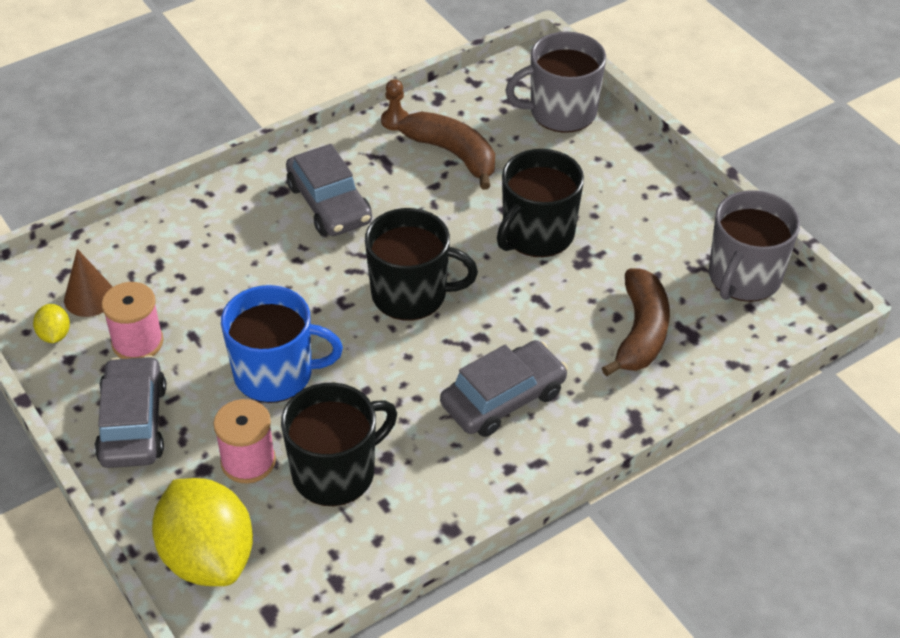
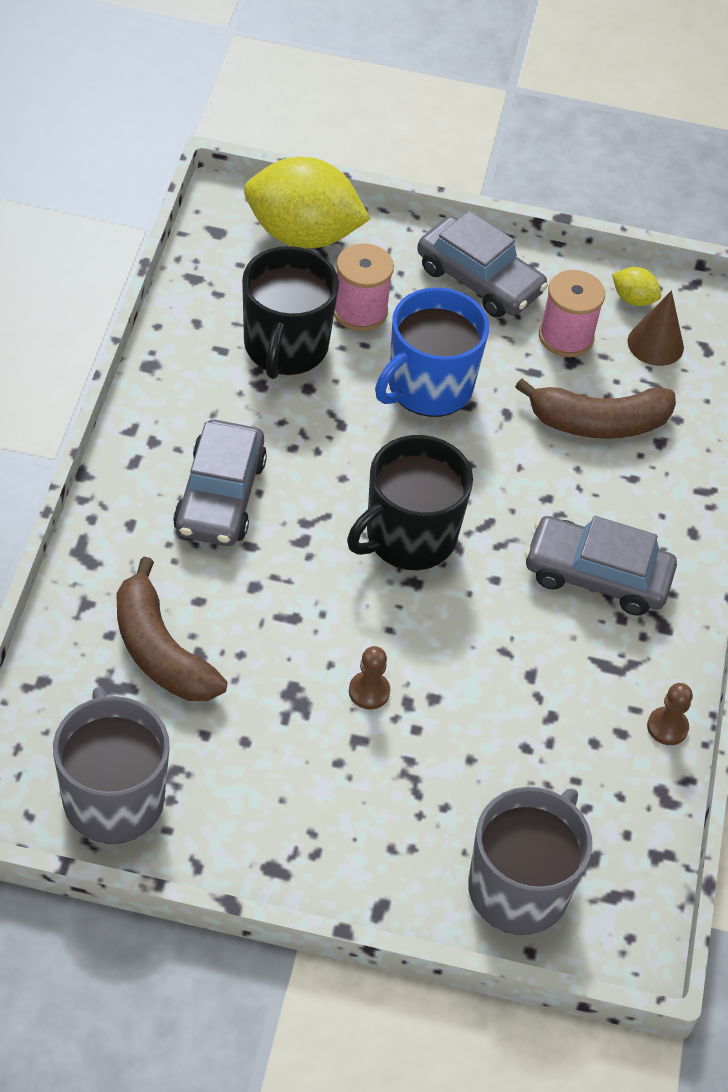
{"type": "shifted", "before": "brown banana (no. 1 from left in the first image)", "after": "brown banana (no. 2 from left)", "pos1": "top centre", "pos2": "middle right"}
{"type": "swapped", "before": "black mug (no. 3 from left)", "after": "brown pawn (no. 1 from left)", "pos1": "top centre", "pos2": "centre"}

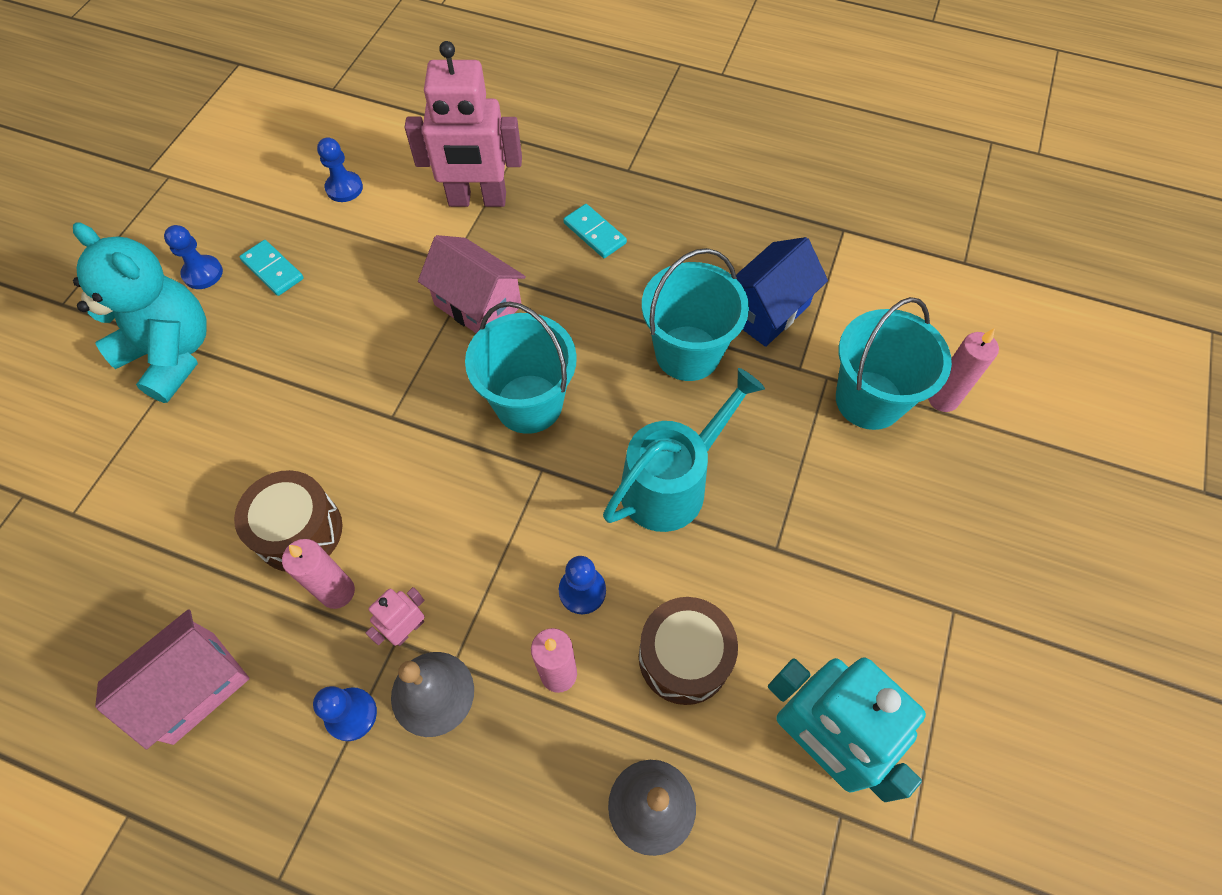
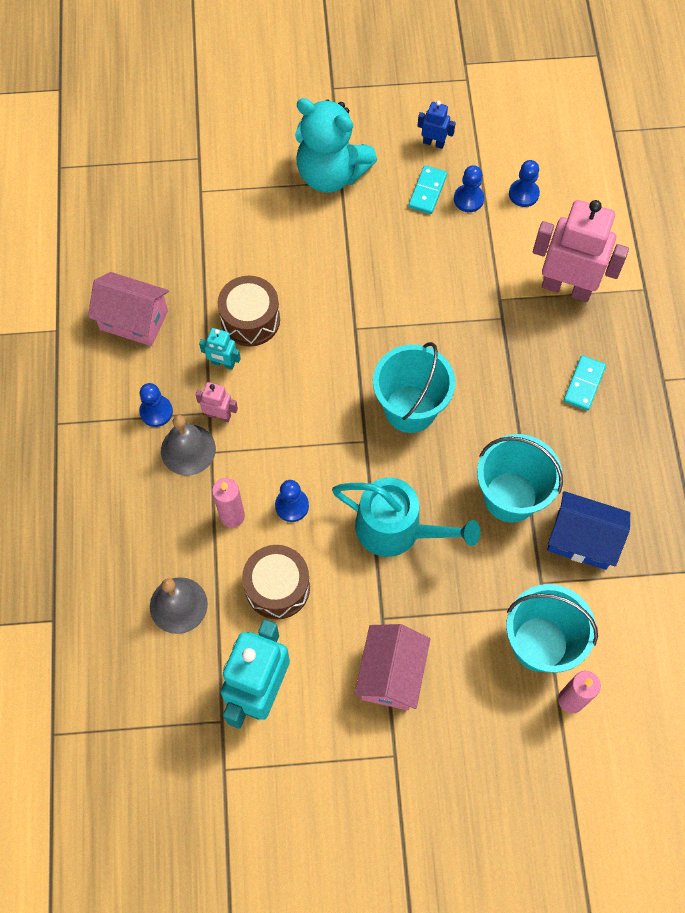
{"type": "new", "after": "blue robot", "pos2": "top centre"}
{"type": "shifted", "before": "blue pawn (no. 1 from left in the first image)", "after": "blue pawn (no. 3 from left)", "pos1": "top left", "pos2": "top right"}
{"type": "shifted", "before": "pink house (no. 2 from left)", "pos1": "top centre", "pos2": "bottom centre"}
{"type": "swapped", "before": "pink candle (no. 1 from left)", "after": "turquoise robot (no. 1 from left)", "pos1": "middle left", "pos2": "middle left"}
{"type": "rotated", "before": "turquoise teddy bear", "pos1": "middle left", "pos2": "top centre", "turn": 105}
{"type": "rotated", "before": "pink robot (no. 2 from left)", "pos1": "top centre", "pos2": "top right", "turn": 135}

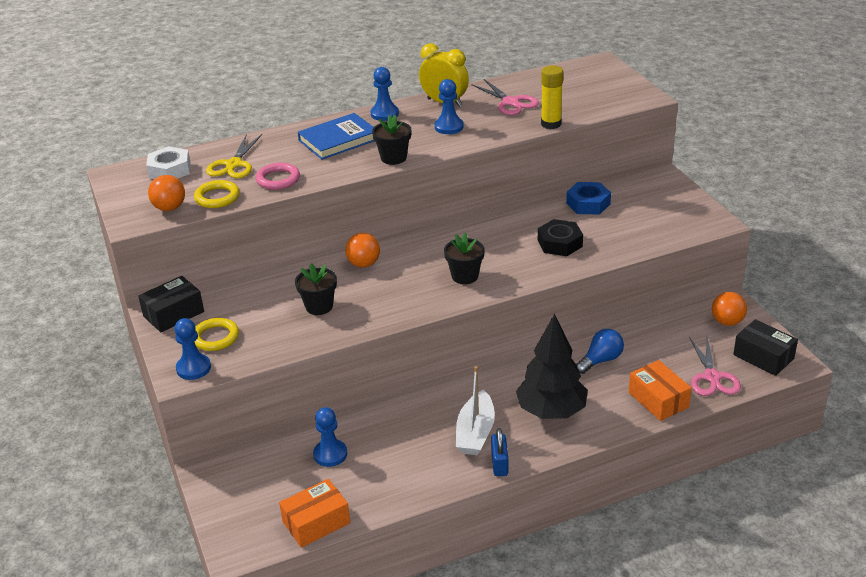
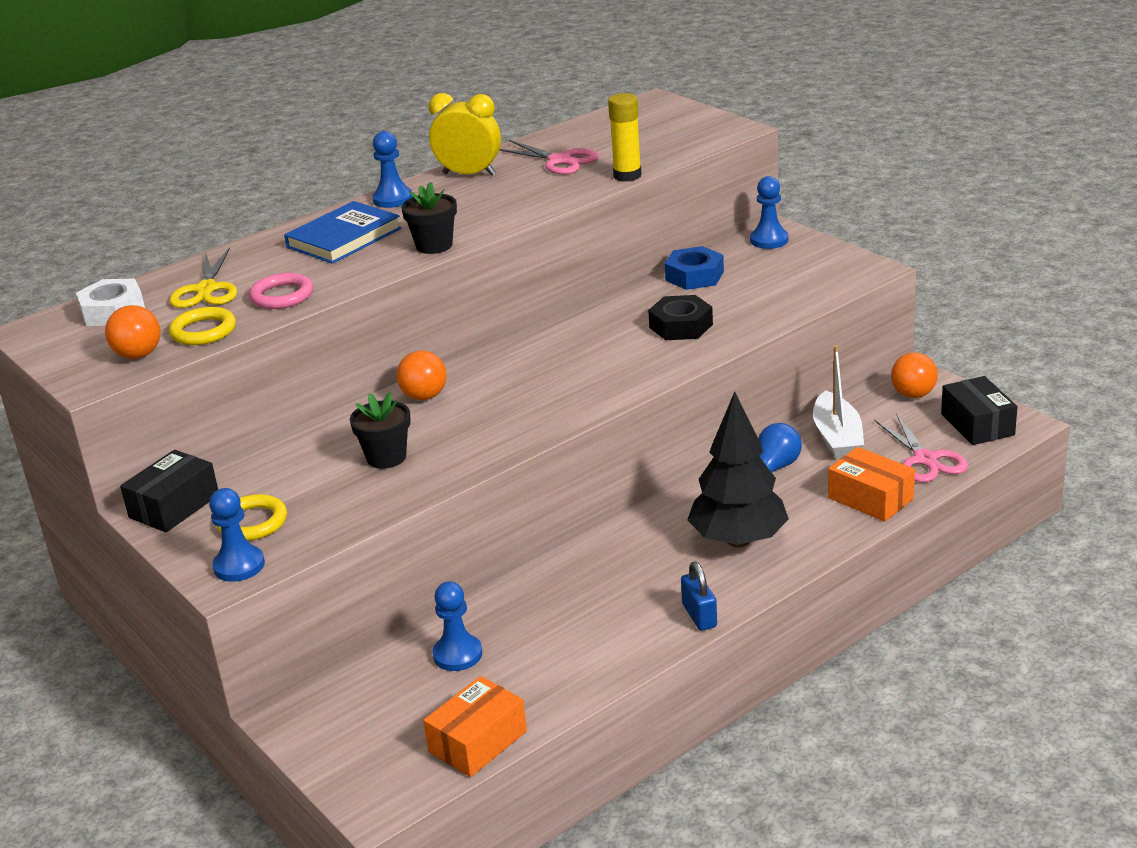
{"type": "gone", "before": "black flower pot (no. 3 from left)", "pos1": "centre"}
{"type": "shifted", "before": "blue pawn (no. 4 from left)", "pos1": "top centre", "pos2": "top right"}
{"type": "shifted", "before": "white boat", "pos1": "bottom centre", "pos2": "middle right"}
{"type": "rotated", "before": "black box (no. 2 from left)", "pos1": "middle right", "pos2": "middle right", "turn": 45}

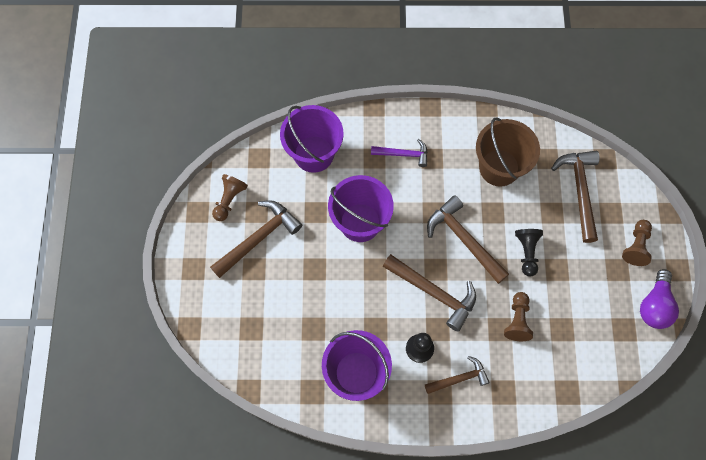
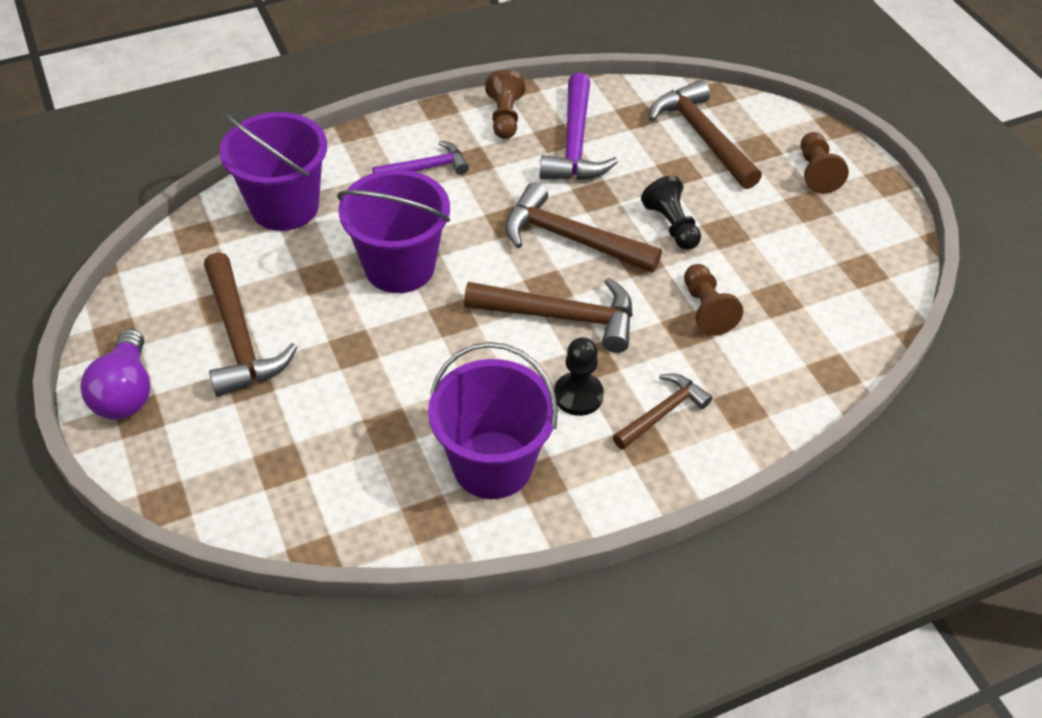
{"type": "shifted", "before": "brown pawn (no. 1 from left)", "pos1": "middle left", "pos2": "top centre"}
{"type": "shifted", "before": "purple light bulb", "pos1": "middle right", "pos2": "middle left"}
{"type": "swapped", "before": "brown bucket", "after": "purple hammer (no. 2 from left)", "pos1": "top right", "pos2": "top centre"}
{"type": "rotated", "before": "brown hammer (no. 1 from left)", "pos1": "centre", "pos2": "middle left", "turn": 135}

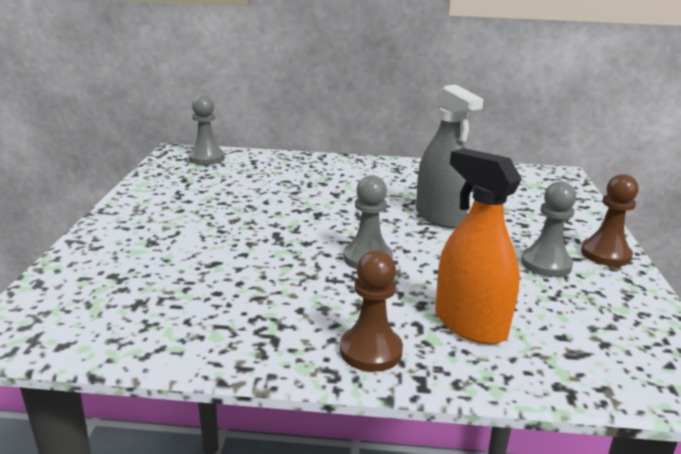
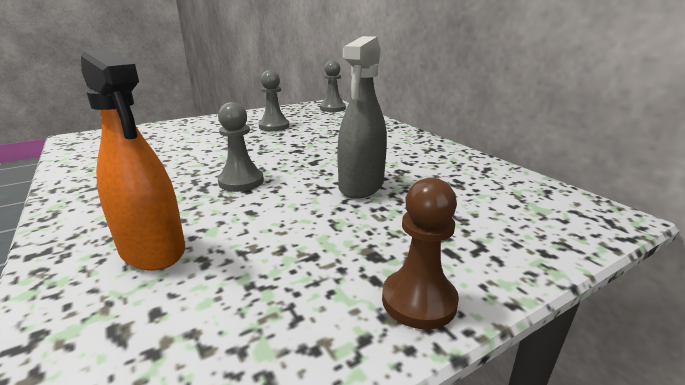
{"type": "gone", "before": "brown pawn (no. 1 from left)", "pos1": "bottom centre"}
{"type": "shifted", "before": "grey pawn (no. 3 from left in the first image)", "after": "grey pawn (no. 2 from left)", "pos1": "middle right", "pos2": "top centre"}
{"type": "rotated", "before": "orange spray bottle", "pos1": "middle right", "pos2": "middle left", "turn": 120}

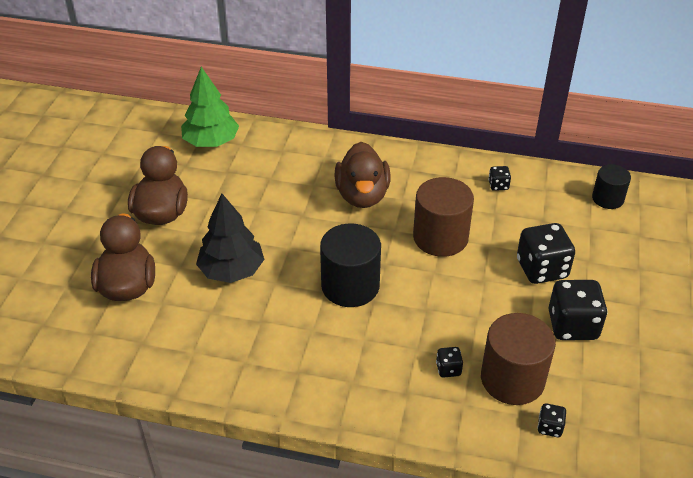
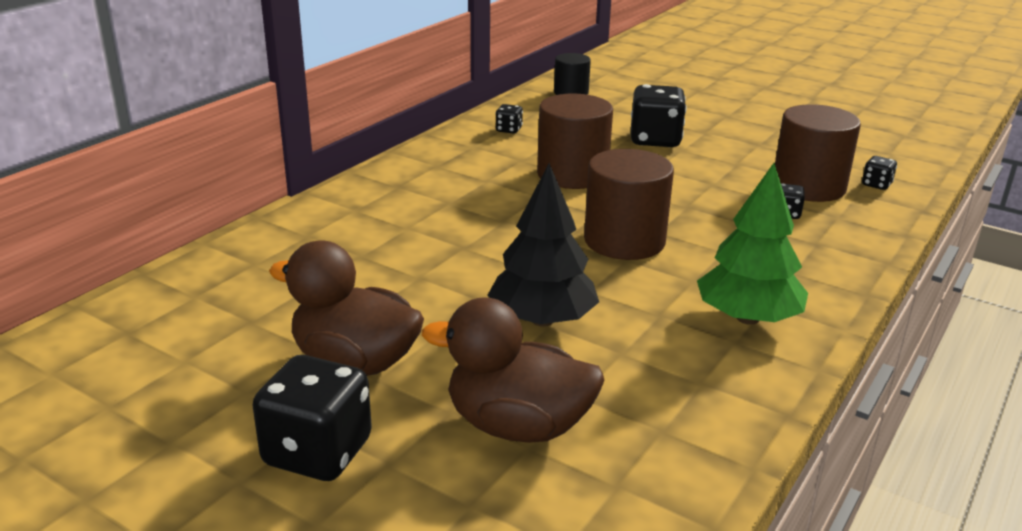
{"type": "gone", "before": "brown duck (no. 3 from left)", "pos1": "centre"}
{"type": "shifted", "before": "green tree", "pos1": "top left", "pos2": "middle right"}
{"type": "shifted", "before": "black dice (no. 5 from left in the first image)", "after": "black dice (no. 1 from left)", "pos1": "middle right", "pos2": "bottom left"}
{"type": "repainted", "before": "black cylinder (no. 1 from left)", "after": "brown cylinder (no. 2 from left)", "pos1": "centre", "pos2": "centre"}

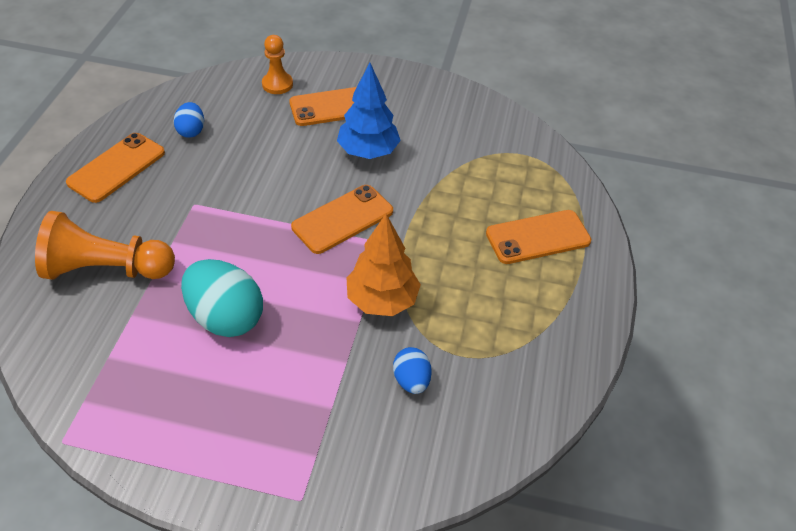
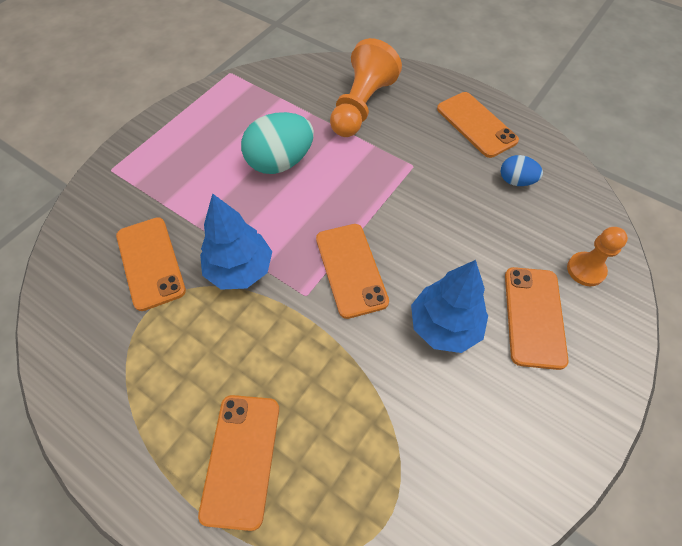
{"type": "swapped", "before": "blue egg (no. 2 from left)", "after": "orange phone (no. 1 from left)", "pos1": "bottom centre", "pos2": "middle left"}
{"type": "repainted", "before": "orange tree", "after": "blue tree (no. 1 from left)", "pos1": "centre", "pos2": "centre"}

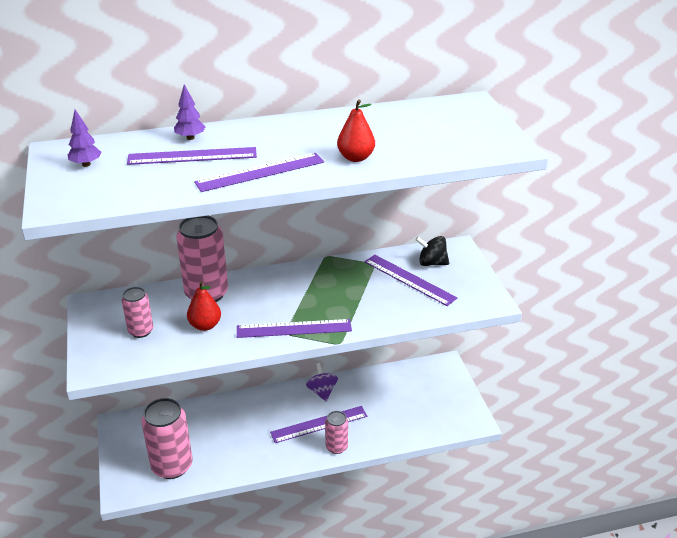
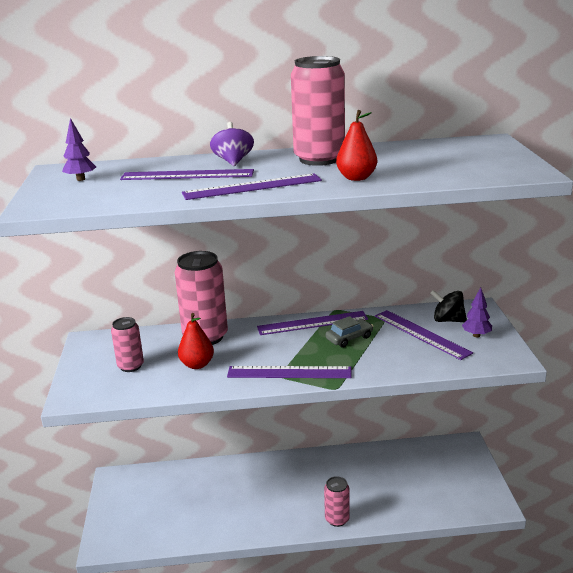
{"type": "new", "after": "grey car", "pos2": "centre"}
{"type": "shifted", "before": "pink can (no. 2 from left in the first image)", "after": "pink can (no. 3 from left)", "pos1": "bottom left", "pos2": "top centre"}
{"type": "shifted", "before": "purple tree (no. 2 from left)", "pos1": "top left", "pos2": "middle right"}
{"type": "shifted", "before": "purple ruler (no. 4 from left)", "pos1": "bottom centre", "pos2": "centre"}
{"type": "shifted", "before": "purple spinning top", "pos1": "bottom centre", "pos2": "top centre"}

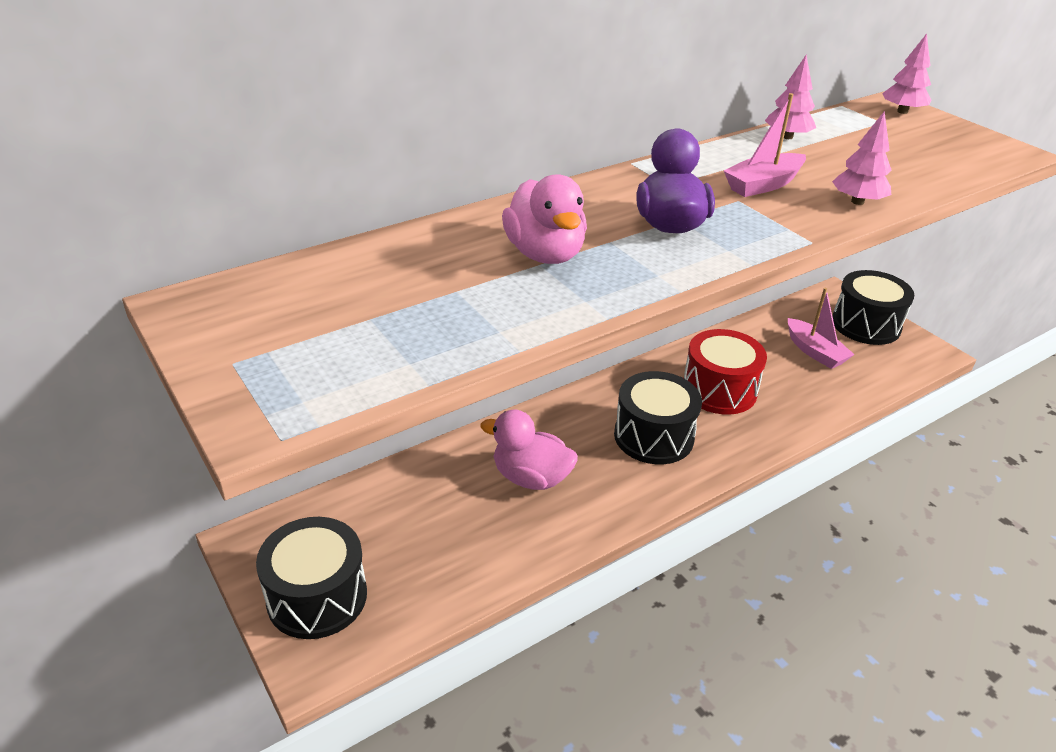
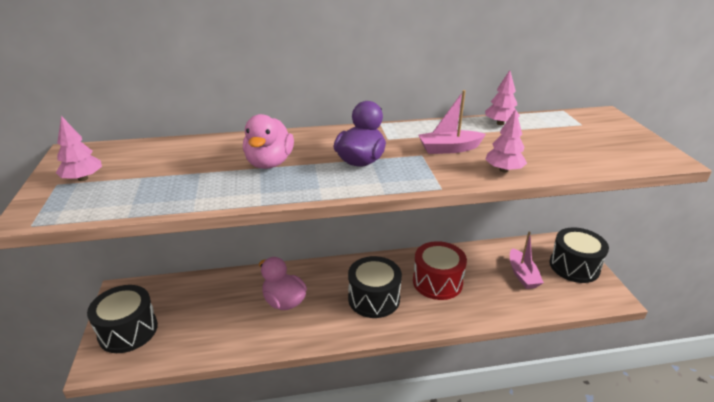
{"type": "shifted", "before": "pink tree (no. 3 from left in the first image)", "after": "pink tree (no. 1 from left)", "pos1": "top right", "pos2": "middle left"}

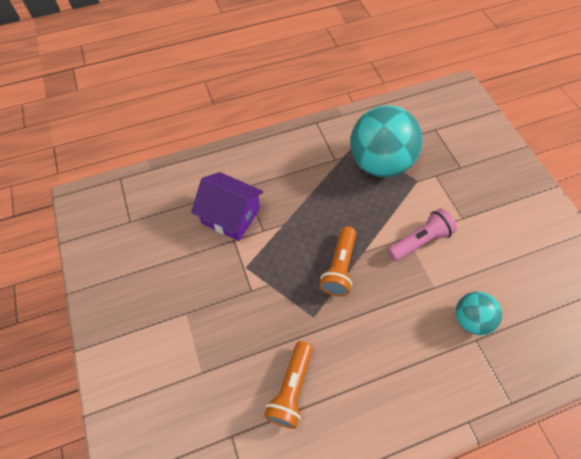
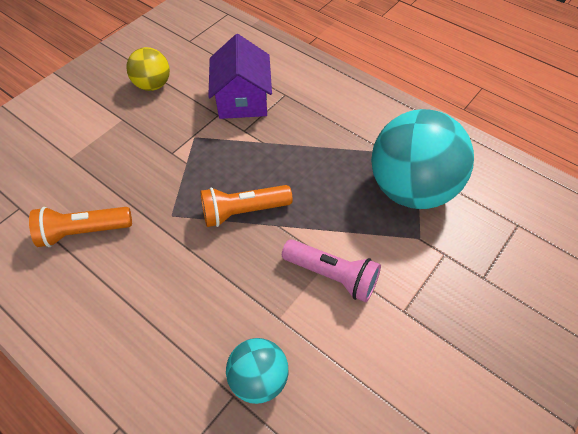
{"type": "new", "after": "yellow ball", "pos2": "top left"}

